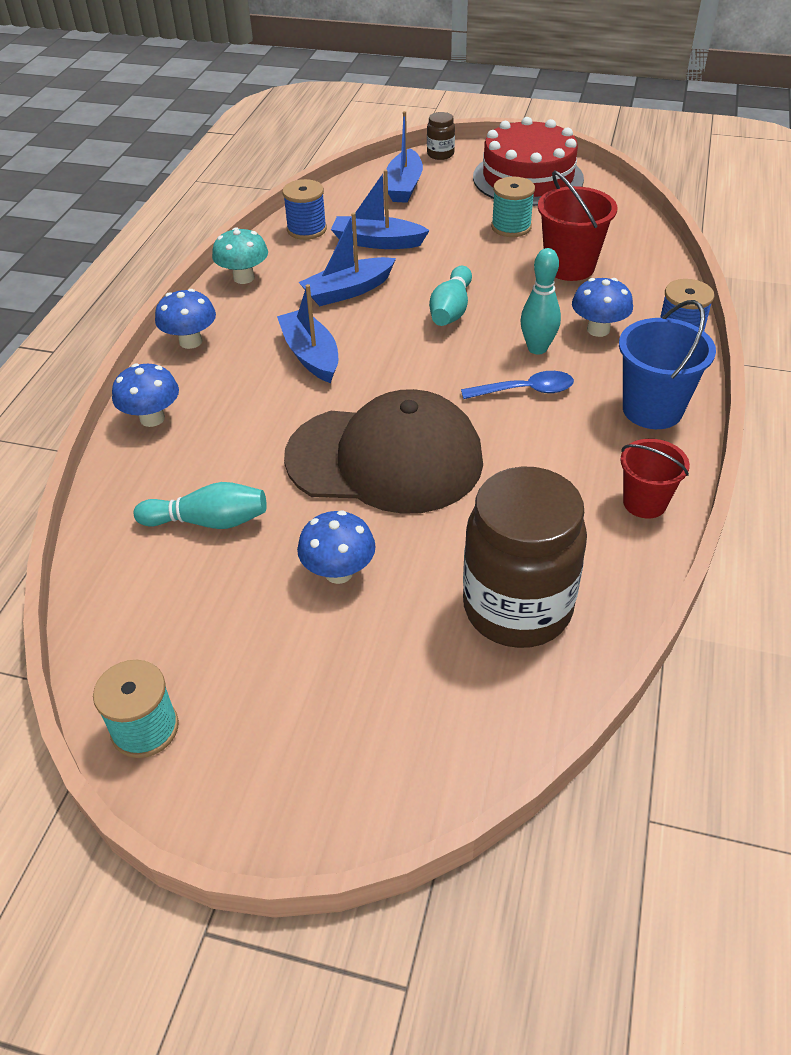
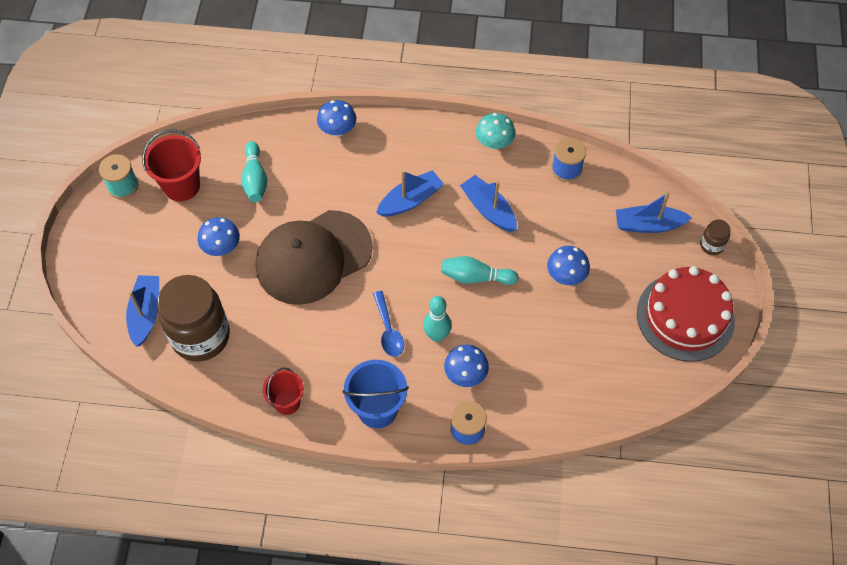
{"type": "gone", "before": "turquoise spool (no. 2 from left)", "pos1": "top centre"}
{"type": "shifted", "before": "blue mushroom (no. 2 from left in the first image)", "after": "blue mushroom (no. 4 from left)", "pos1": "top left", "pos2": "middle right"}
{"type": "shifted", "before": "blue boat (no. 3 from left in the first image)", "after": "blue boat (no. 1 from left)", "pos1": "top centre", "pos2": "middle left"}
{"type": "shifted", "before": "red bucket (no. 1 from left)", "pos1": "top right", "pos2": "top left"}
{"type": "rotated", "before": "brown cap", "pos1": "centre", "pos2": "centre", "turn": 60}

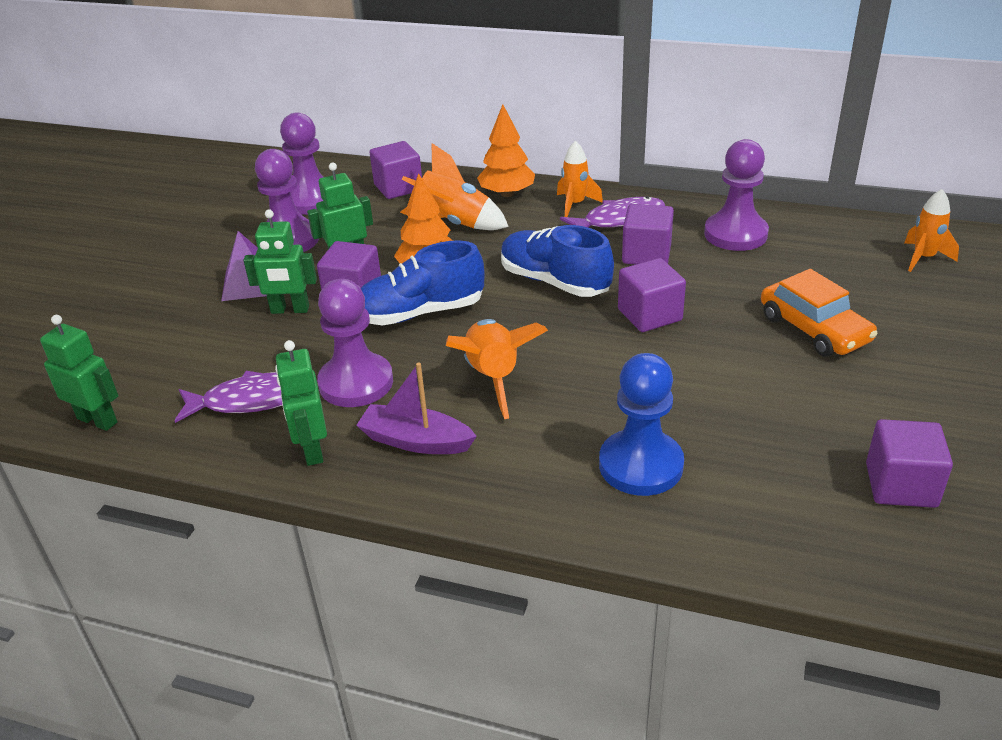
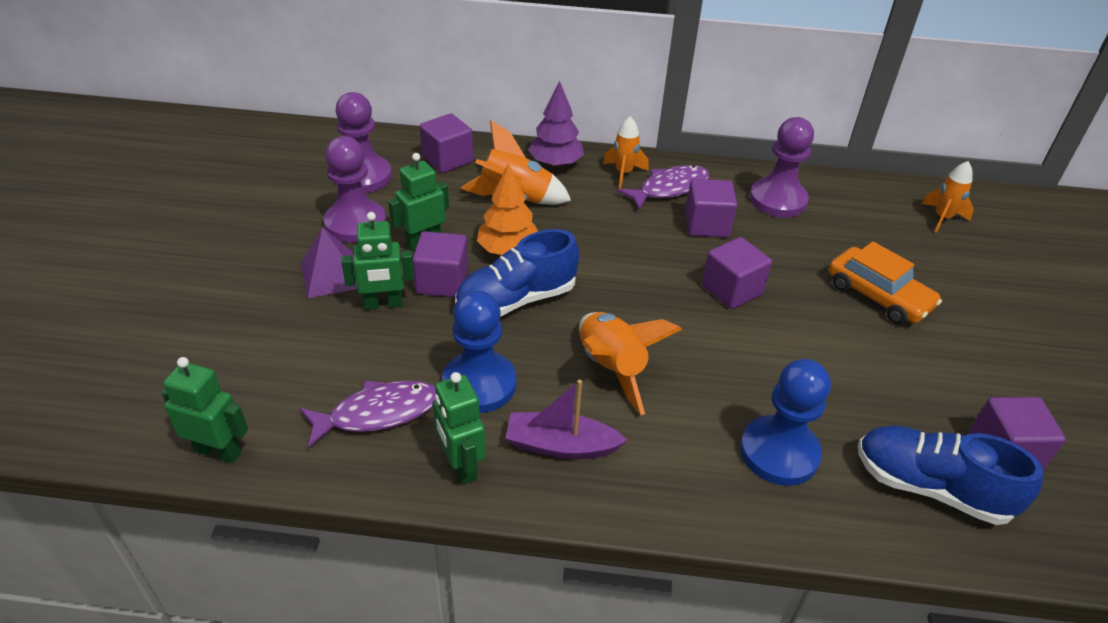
{"type": "shifted", "before": "blue shoe (no. 2 from left)", "pos1": "centre", "pos2": "bottom right"}
{"type": "repainted", "before": "purple pawn (no. 3 from left)", "after": "blue pawn (no. 1 from left)", "pos1": "centre", "pos2": "centre"}
{"type": "repainted", "before": "orange tree (no. 2 from left)", "after": "purple tree", "pos1": "top centre", "pos2": "top centre"}

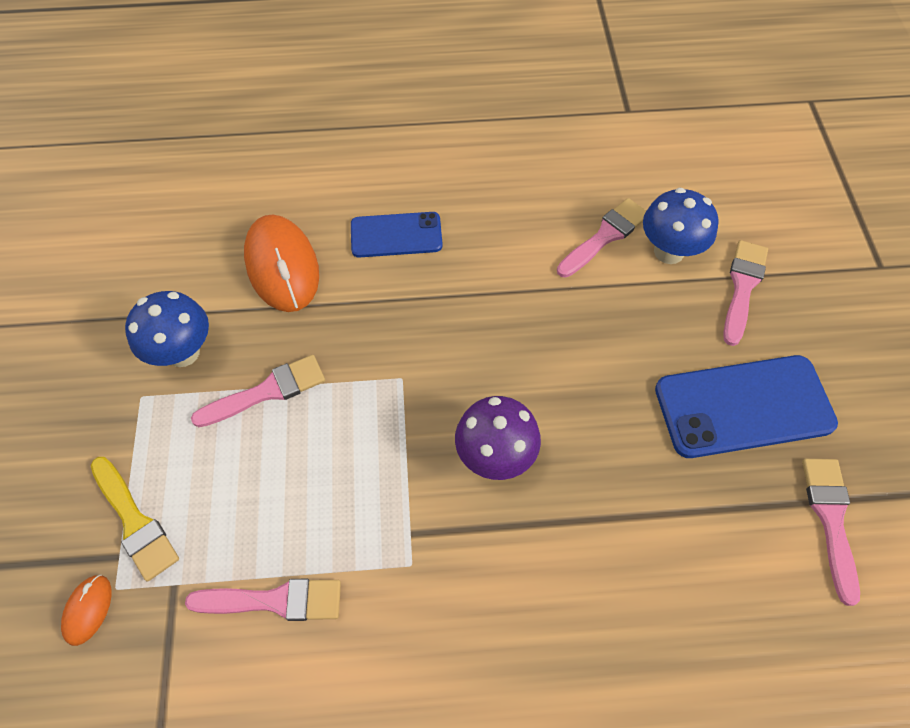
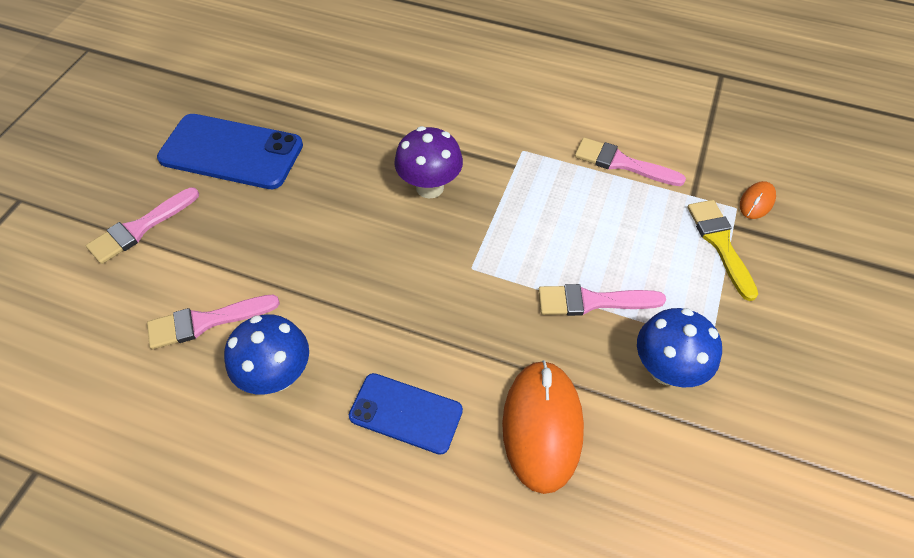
{"type": "gone", "before": "pink brush (no. 5 from left)", "pos1": "bottom right"}
{"type": "shifted", "before": "blue mushroom (no. 2 from left in the first image)", "after": "blue mushroom (no. 1 from left)", "pos1": "top right", "pos2": "middle left"}

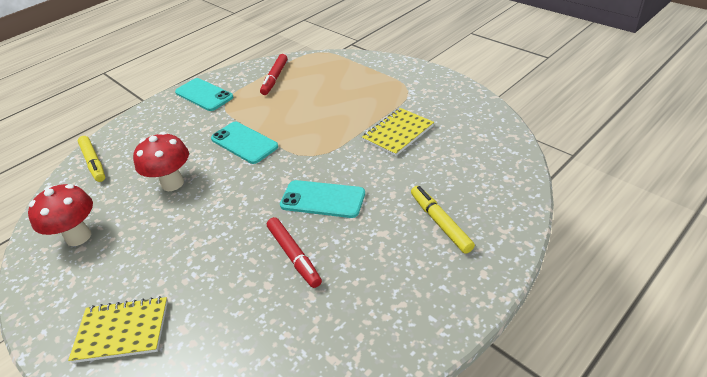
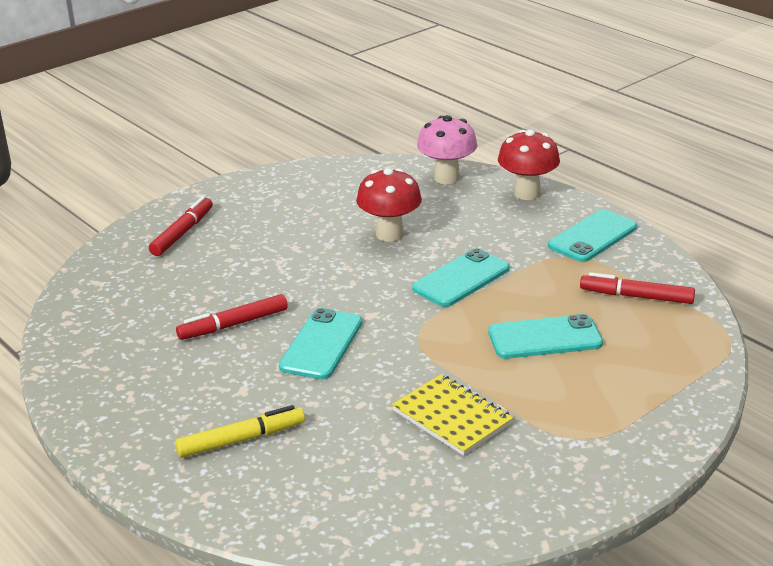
{"type": "new", "after": "turquoise phone (no. 3 from left)", "pos2": "middle right"}
{"type": "shifted", "before": "red mushroom (no. 1 from left in the first image)", "after": "red mushroom (no. 2 from left)", "pos1": "middle left", "pos2": "top right"}
{"type": "swapped", "before": "yellow notebook (no. 1 from left)", "after": "red marker (no. 1 from left)", "pos1": "bottom left", "pos2": "middle left"}
{"type": "swapped", "before": "yellow marker (no. 1 from left)", "after": "pink mushroom", "pos1": "middle left", "pos2": "top centre"}

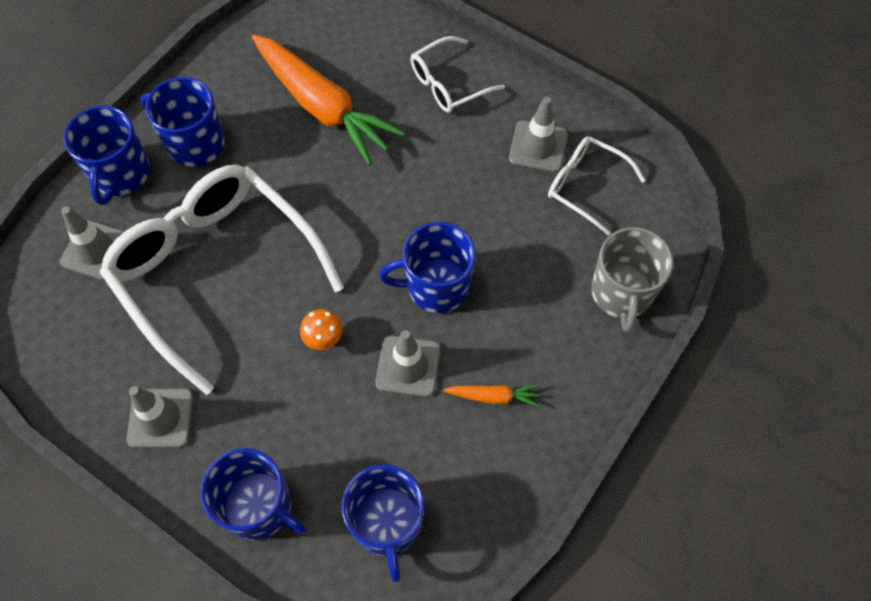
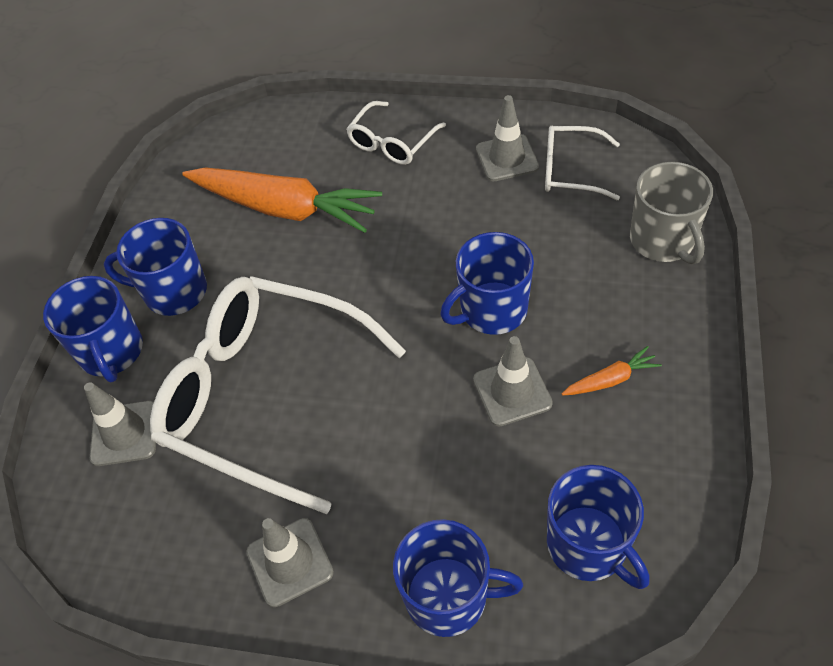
{"type": "gone", "before": "orange mushroom", "pos1": "centre"}

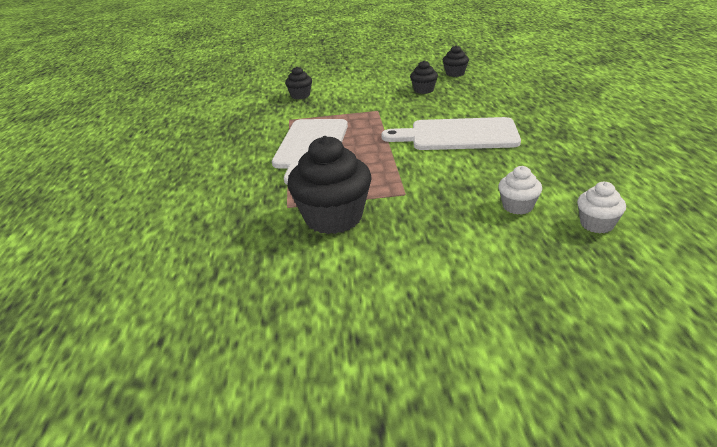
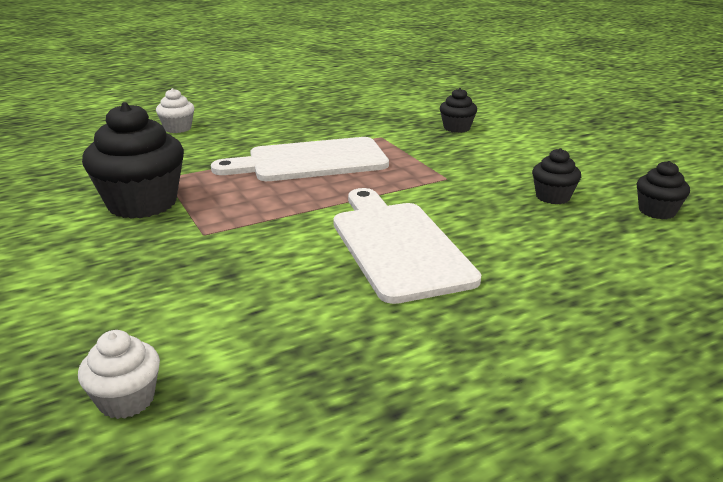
{"type": "shifted", "before": "white cupcake (no. 1 from left in the first image)", "after": "white cupcake (no. 2 from left)", "pos1": "middle right", "pos2": "top left"}

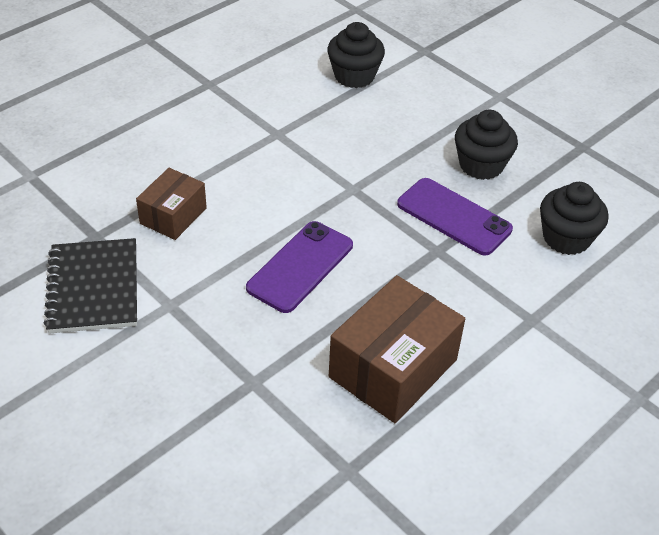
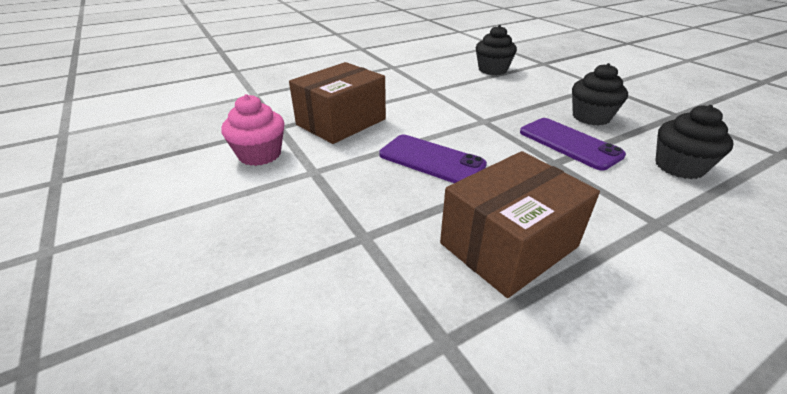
{"type": "swapped", "before": "black notebook", "after": "pink cupcake", "pos1": "middle left", "pos2": "top left"}
{"type": "rotated", "before": "purple phone (no. 1 from left)", "pos1": "centre", "pos2": "centre", "turn": 75}
{"type": "scaled", "before": "brown box (no. 1 from left)", "pos1": "middle left", "pos2": "top centre", "scale": 1.69}

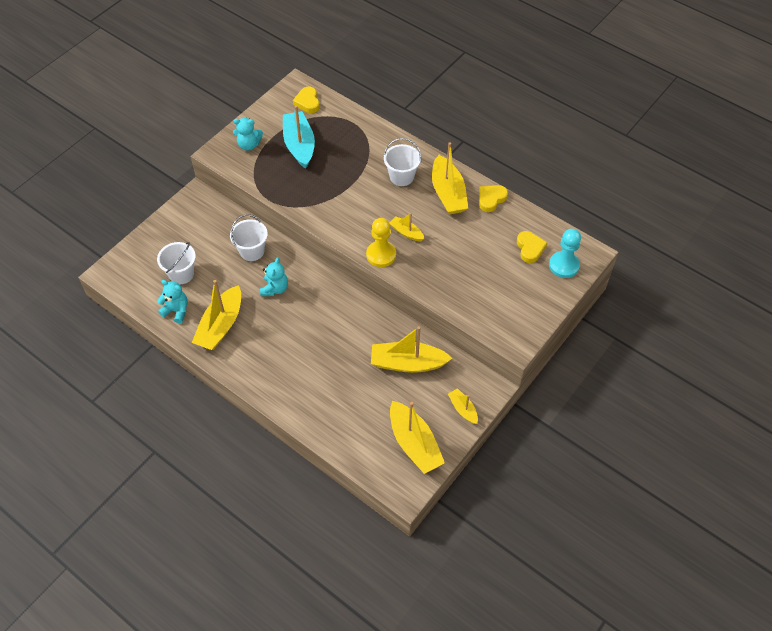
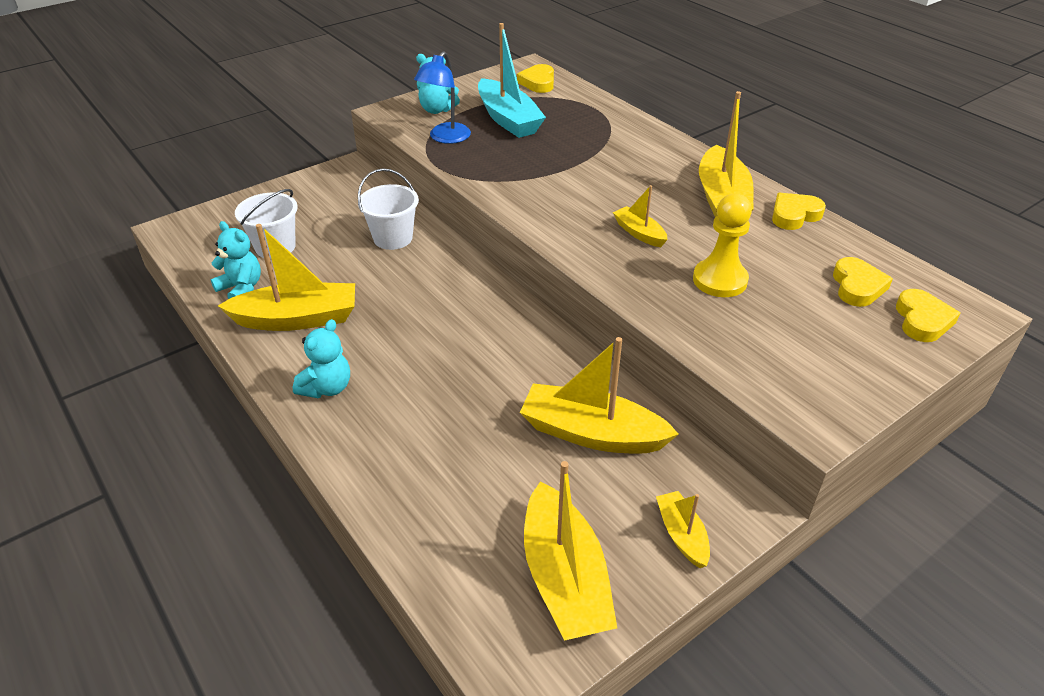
{"type": "gone", "before": "white bucket (no. 3 from left)", "pos1": "top centre"}
{"type": "new", "after": "blue lamp", "pos2": "top centre"}
{"type": "shifted", "before": "turquoise teddy bear (no. 3 from left in the first image)", "after": "turquoise teddy bear (no. 2 from left)", "pos1": "centre", "pos2": "middle left"}
{"type": "shifted", "before": "yellow pawn", "pos1": "centre", "pos2": "middle right"}
{"type": "swapped", "before": "turquoise pawn", "after": "yellow heart (no. 4 from left)", "pos1": "middle right", "pos2": "middle right"}
{"type": "rotated", "before": "yellow boat (no. 1 from left)", "pos1": "middle left", "pos2": "middle left", "turn": -135}
{"type": "rotated", "before": "turquoise boat", "pos1": "top centre", "pos2": "top centre", "turn": 150}

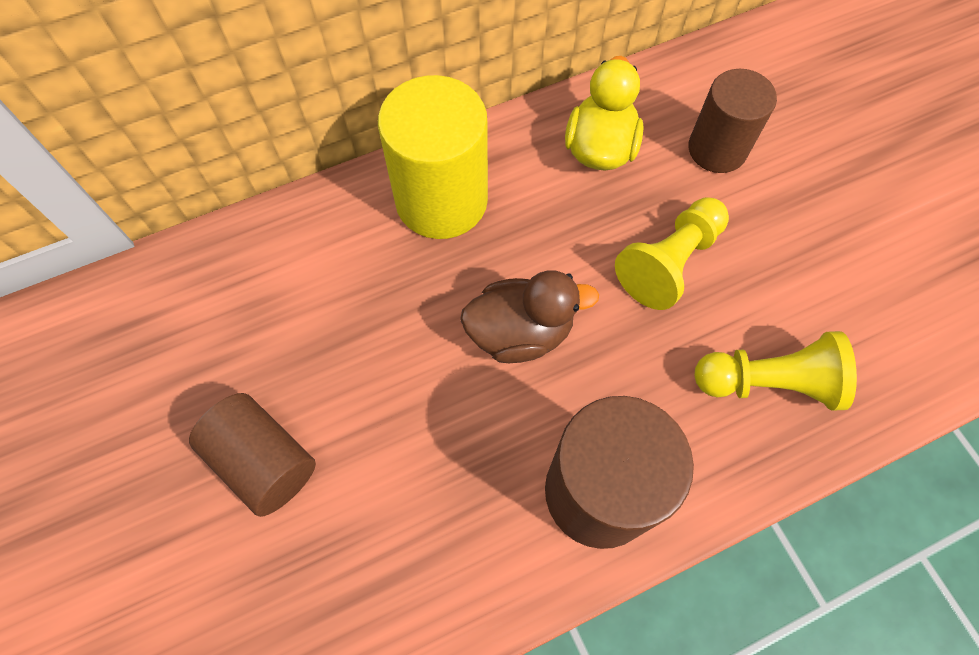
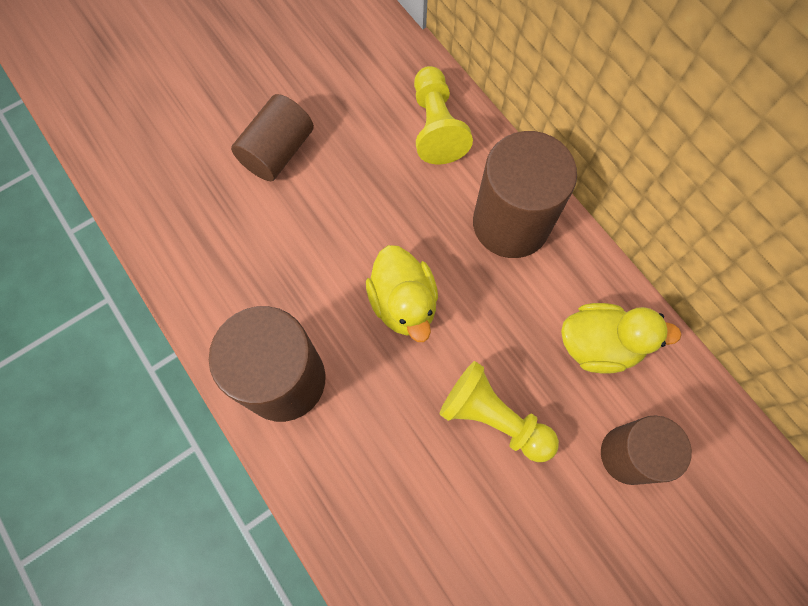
{"type": "shifted", "before": "yellow pawn (no. 2 from left in the first image)", "after": "yellow pawn (no. 1 from left)", "pos1": "middle right", "pos2": "top centre"}
{"type": "repainted", "before": "yellow cylinder", "after": "brown cylinder (no. 3 from left)", "pos1": "top centre", "pos2": "top centre"}
{"type": "repainted", "before": "brown duck", "after": "yellow duck (no. 1 from left)", "pos1": "centre", "pos2": "centre"}

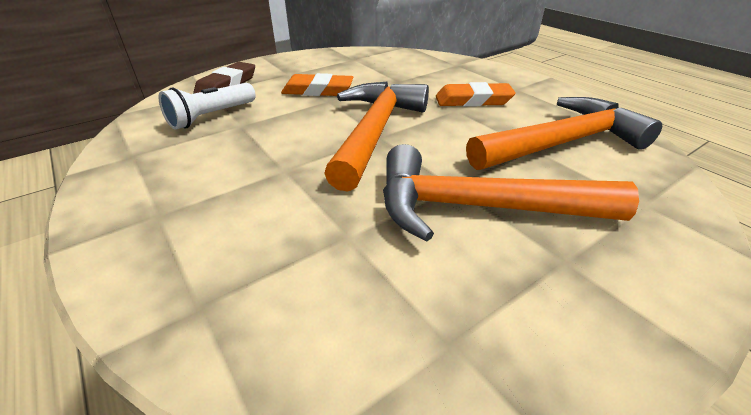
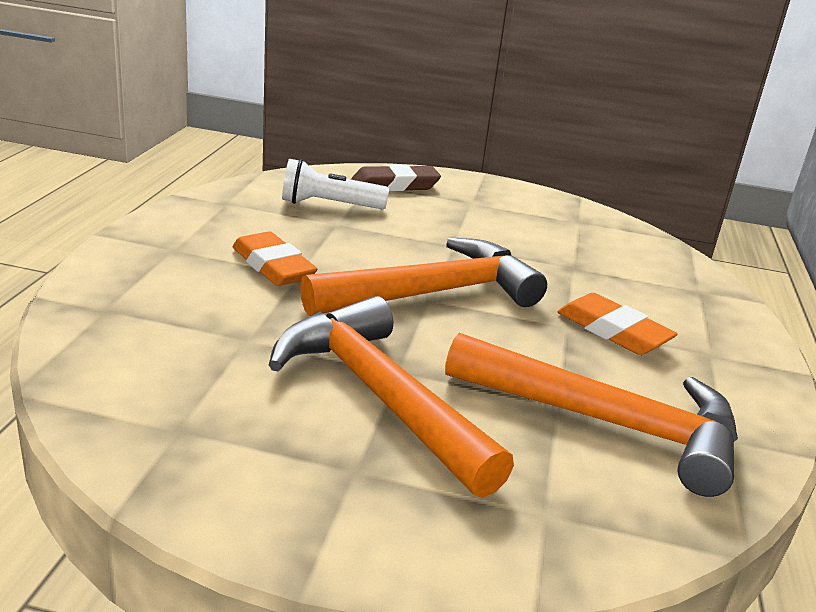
{"type": "shifted", "before": "orange eraser (no. 1 from left)", "pos1": "top centre", "pos2": "centre"}

